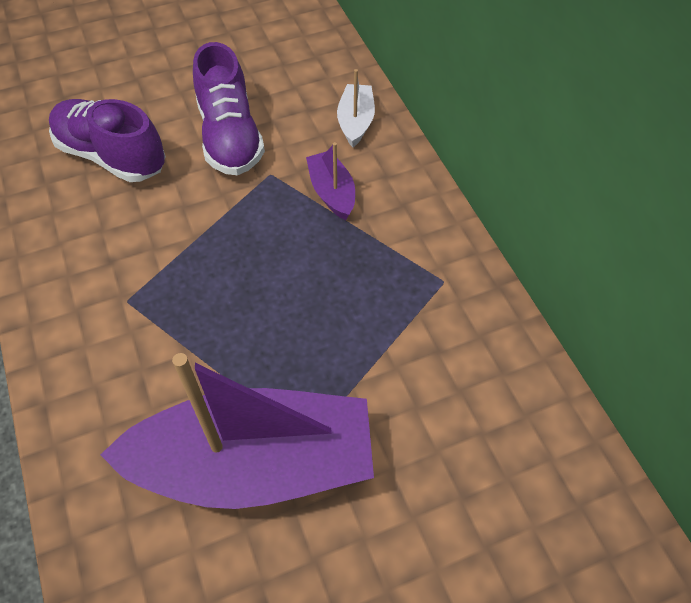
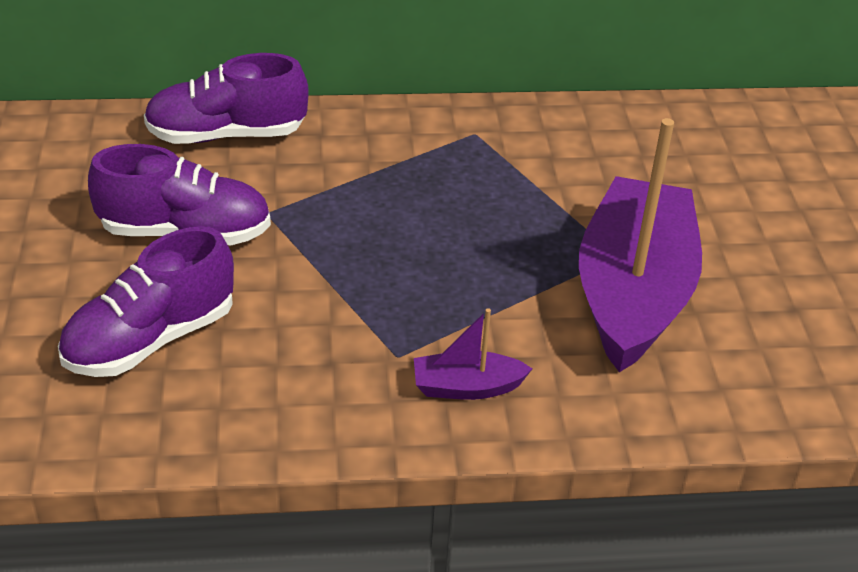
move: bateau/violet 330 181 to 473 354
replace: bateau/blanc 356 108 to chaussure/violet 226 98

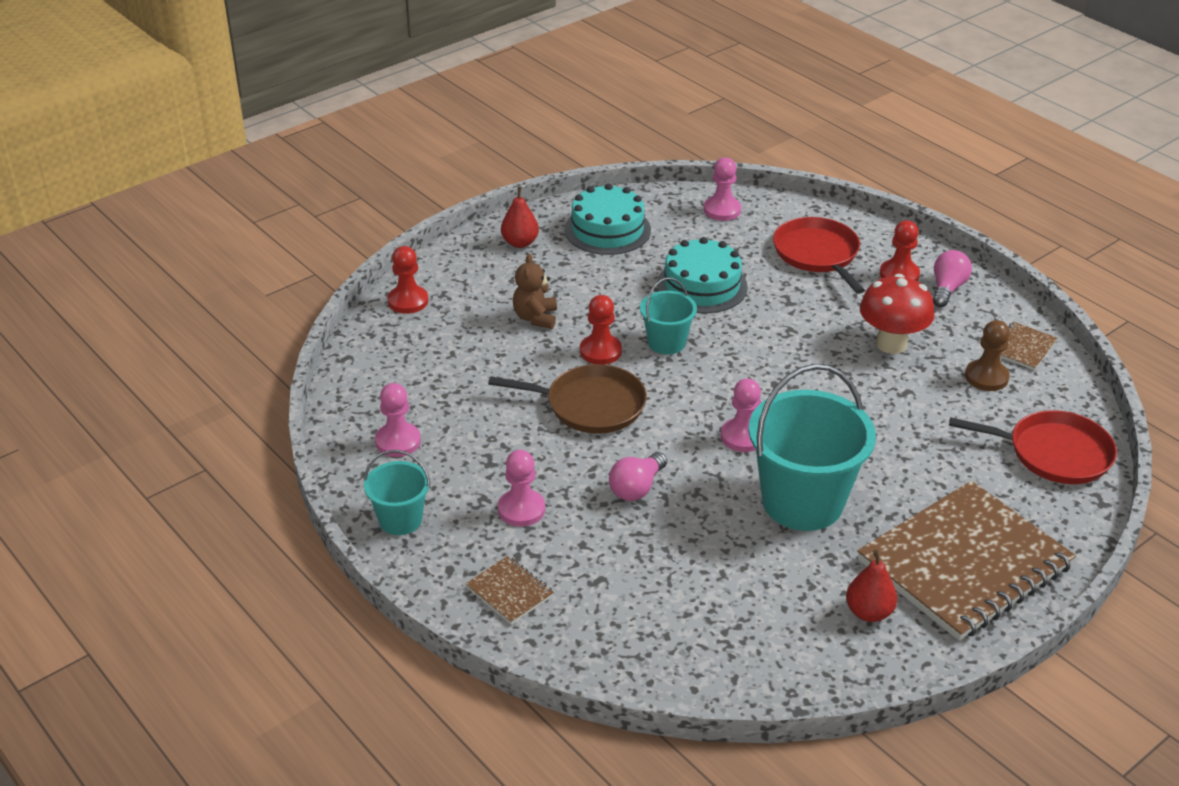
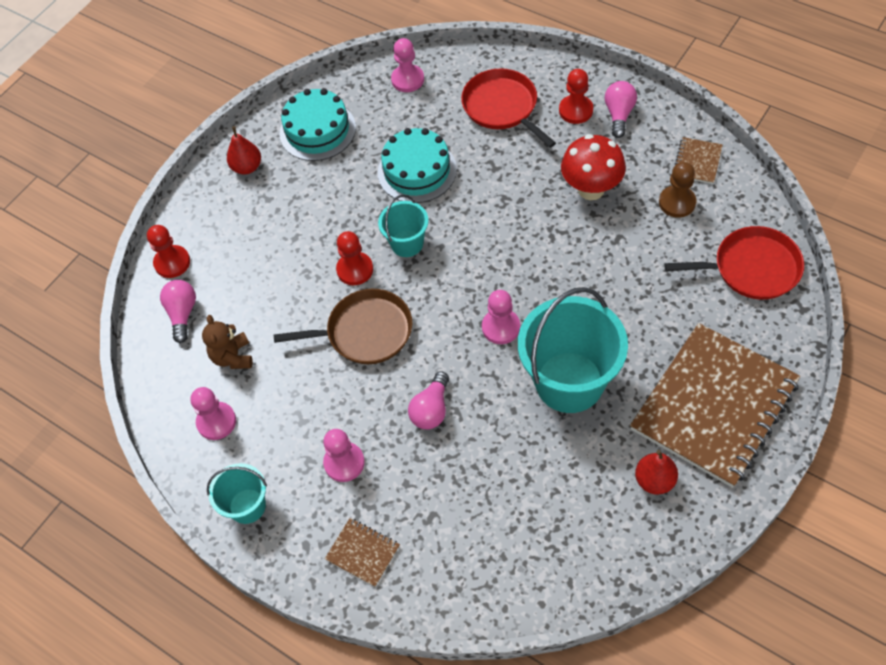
insert: ampoule/rose 178 311
move: ours en peluche/marron 535 291 to 227 342

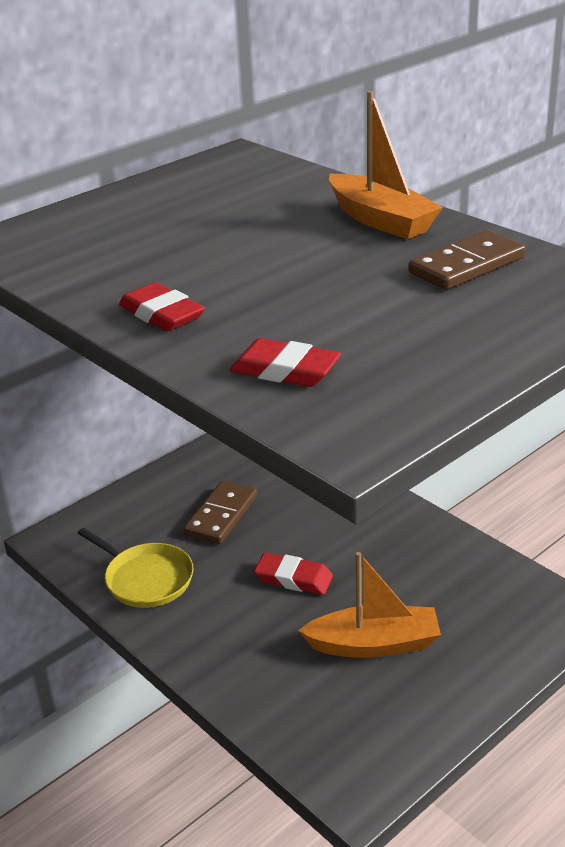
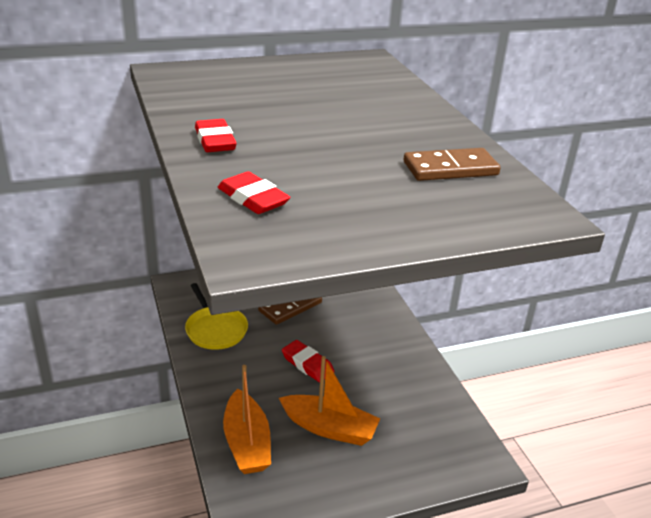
move: bateau/orange 386 165 to 247 419

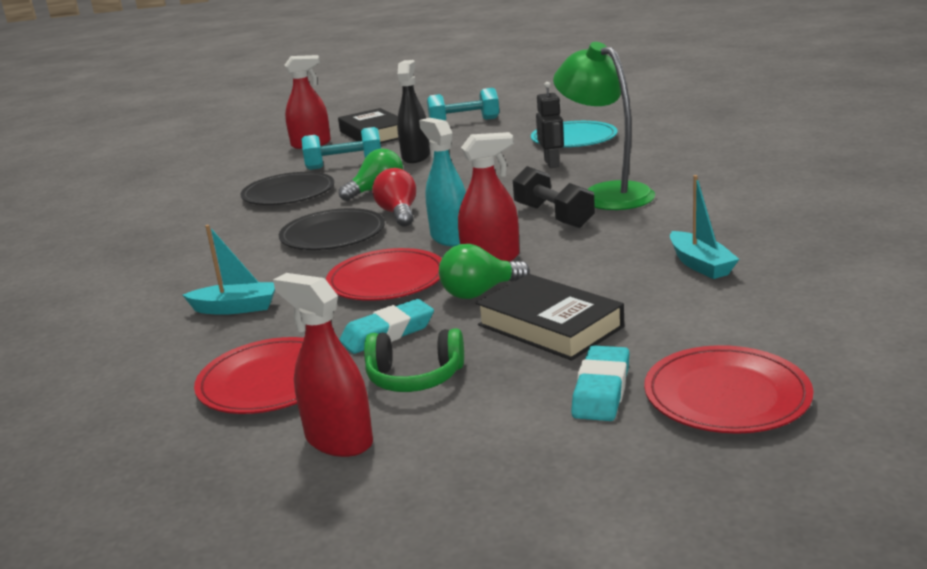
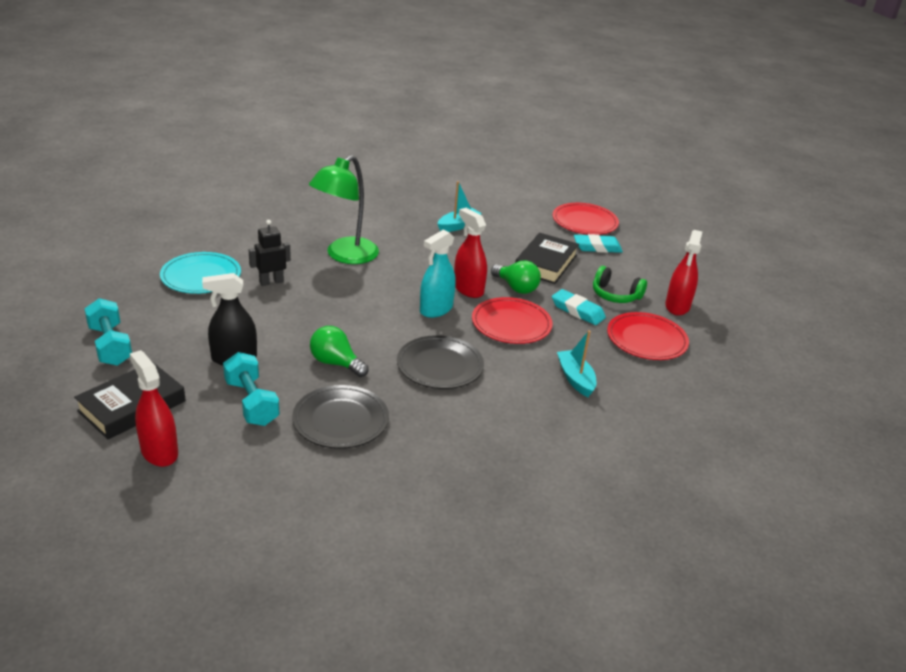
delete: haltère/noir 554 197; ampoule/rouge 394 197
rotate: casque audio/vert 414 360 = 620 284 135 degrees clockwise

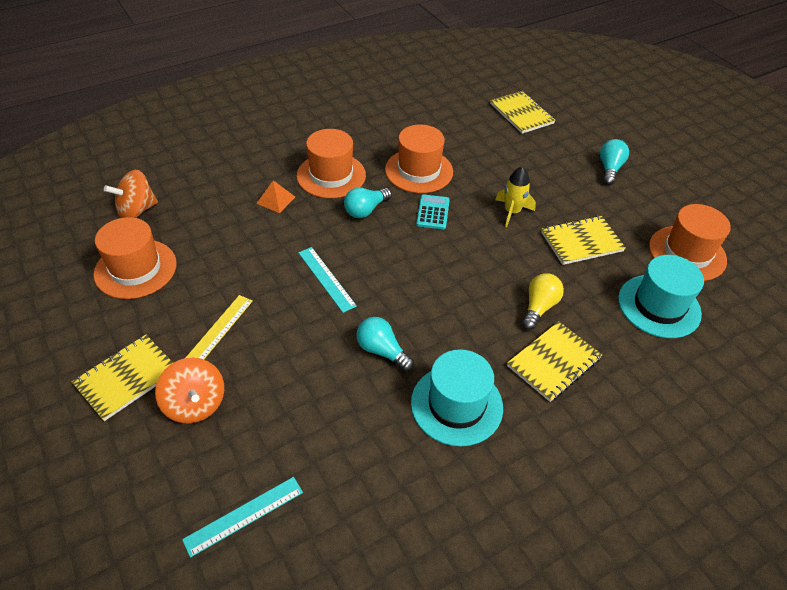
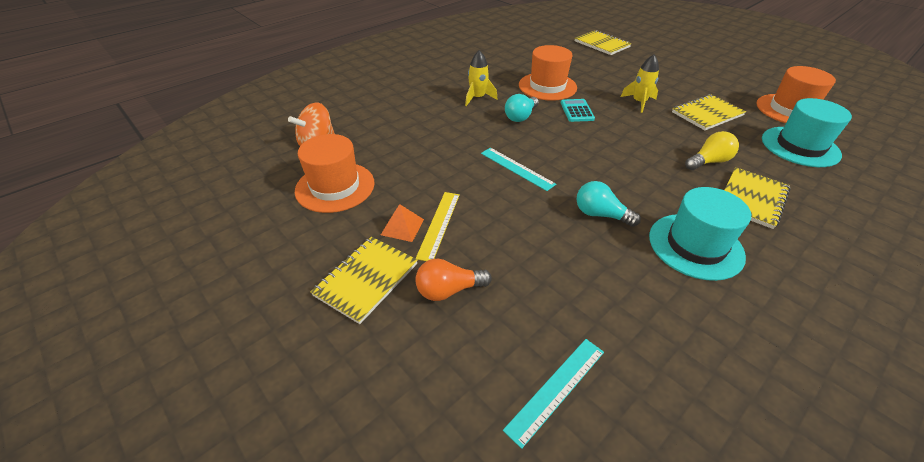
delete: ampoule/turquoise 614 162
move: pyramide/orange 275 196 to 402 223
replace: chapeau/orange 331 163 to fusée/jaune 481 78; toupie/orange 189 391 to ampoule/orange 453 280
rotate: ampoule/jaune 543 301 = 712 150 45 degrees clockwise

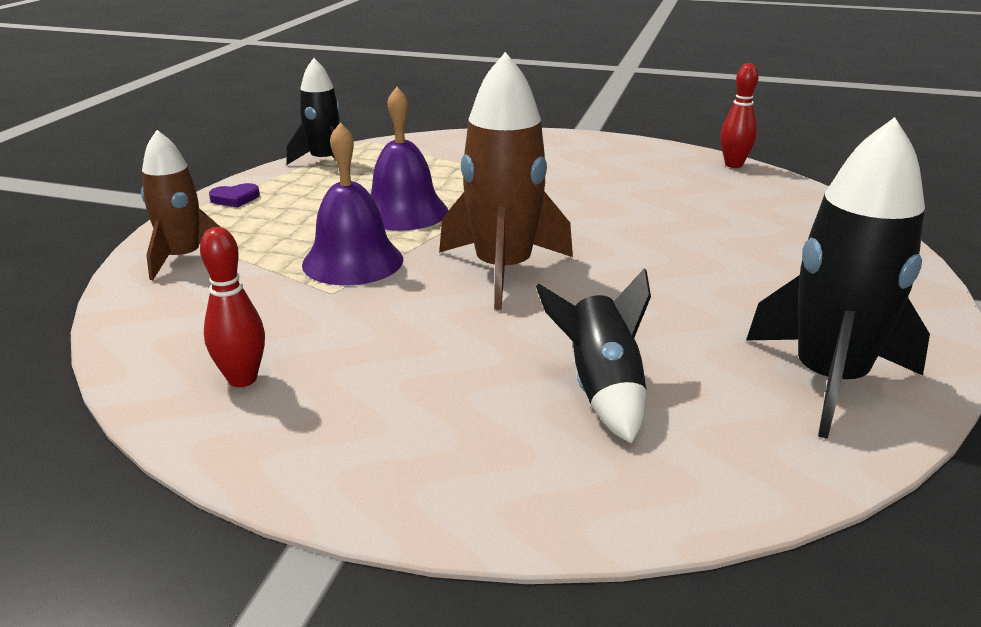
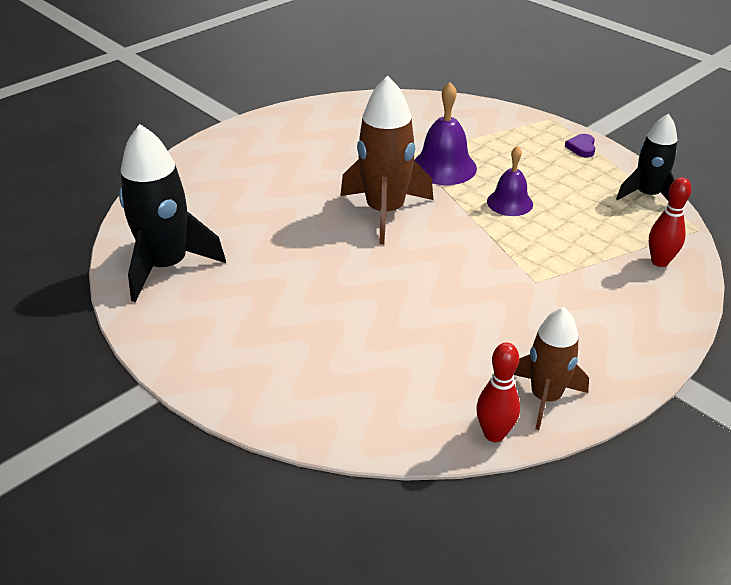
delete: fusée/noir 593 356
move: fusée/marron 180 205 to 551 368; quille/rouge 232 307 to 670 222
resize: cloche/violet 409 159 = 510 181 x0.66

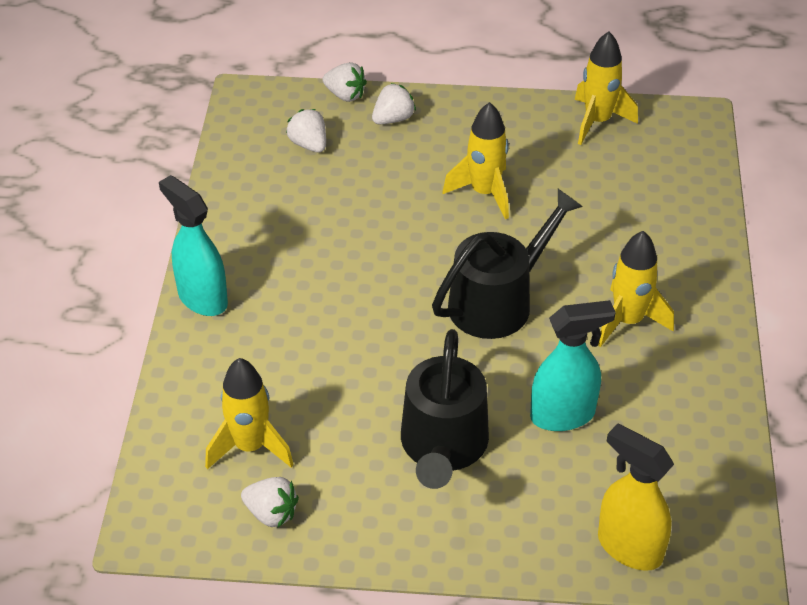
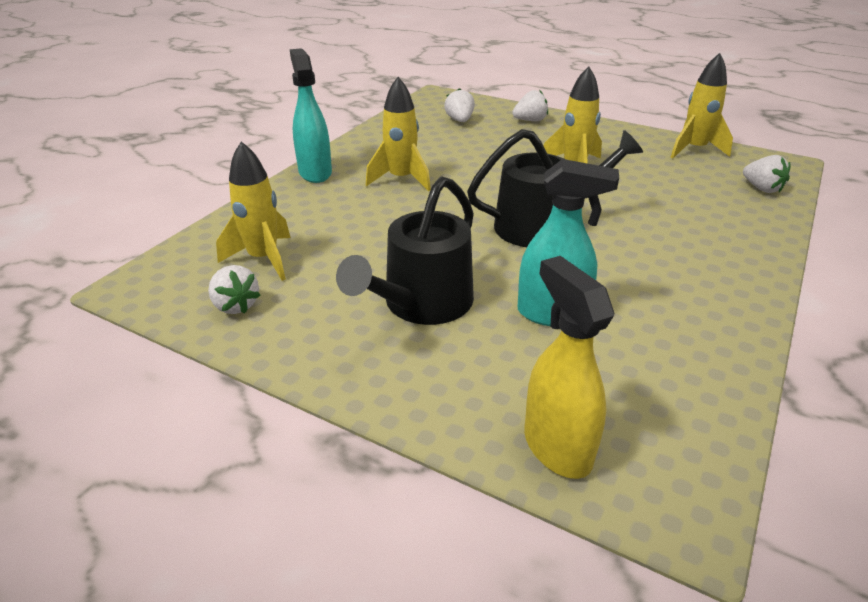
move: fraise/blanc 344 82 to 767 174; fusée/jaune 636 289 to 398 134

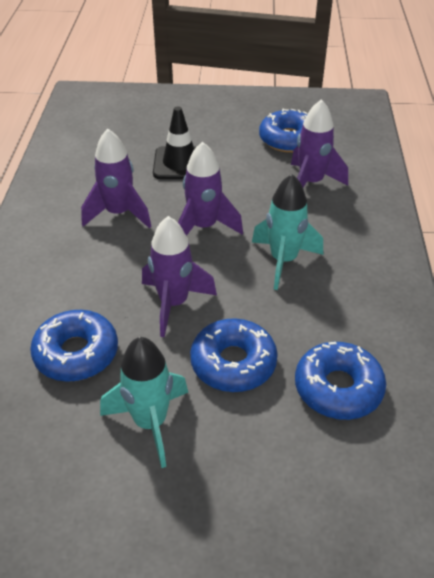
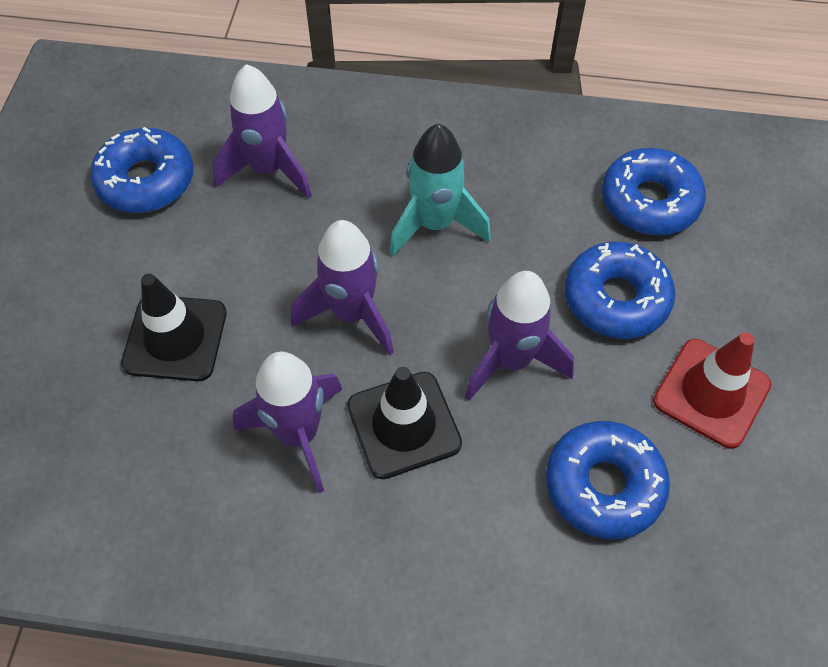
insert: cône de chantier/noir 404 423
replace: fusée/turquoise 144 402 to cône de chantier/rouge 712 390

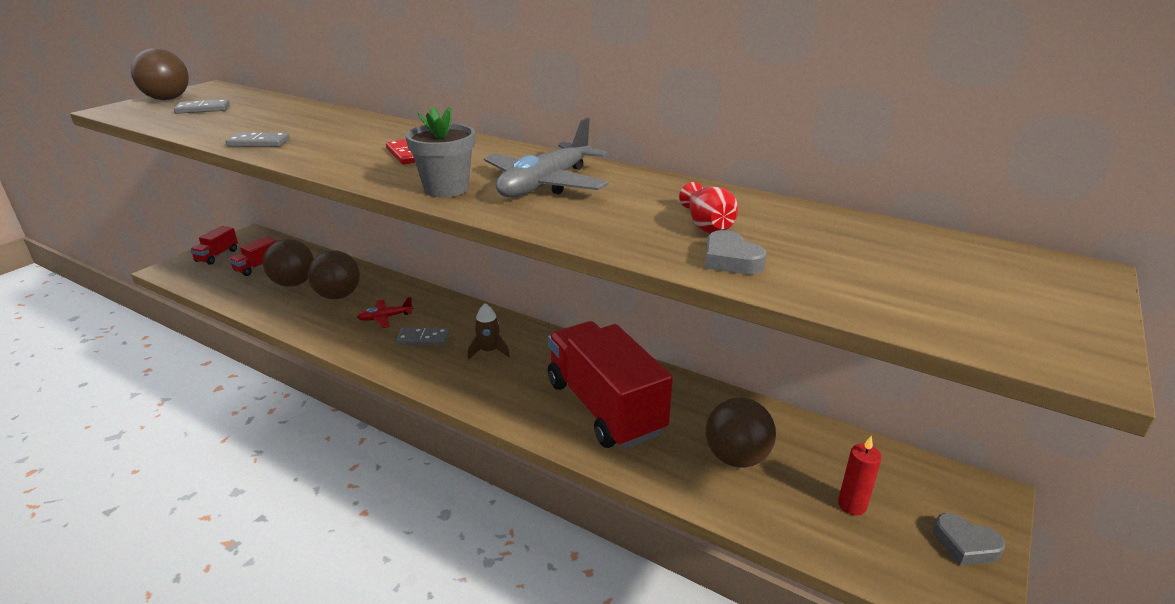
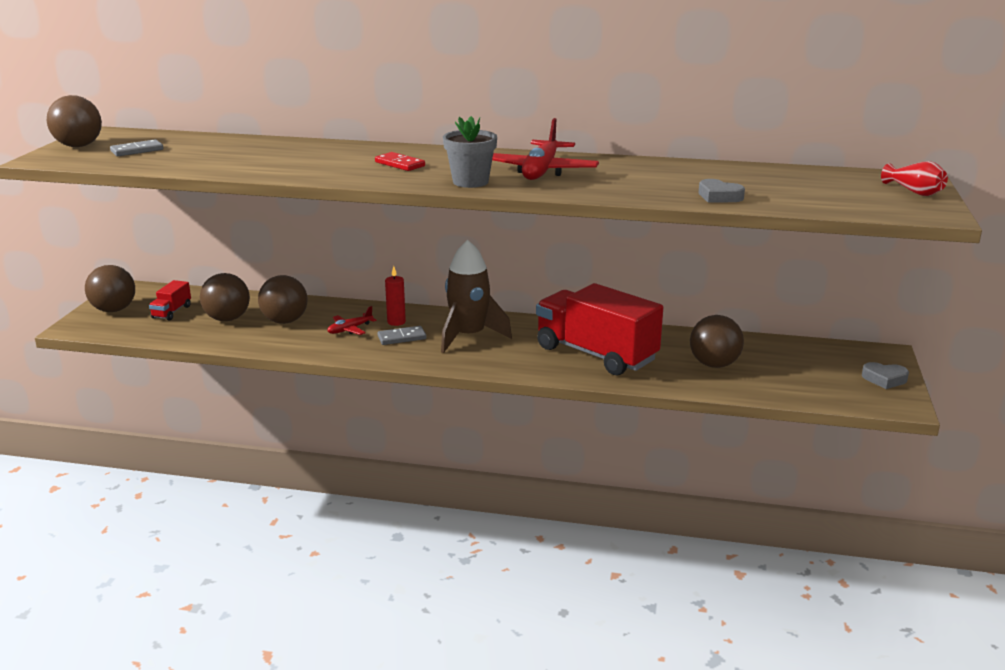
delete: domino/gris 258 139
move: vase/rouge 708 207 to 914 178; bougie/rouge 860 475 to 395 296
replace: camion/rouge 214 245 to balle/marron 110 288
recolor: avion/gris 546 157 to avion/rouge 545 149
resize: fusée/marron 489 332 = 476 296 x2.03

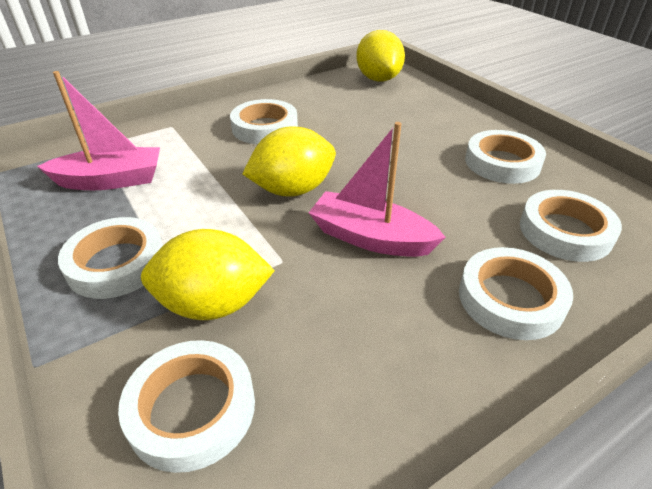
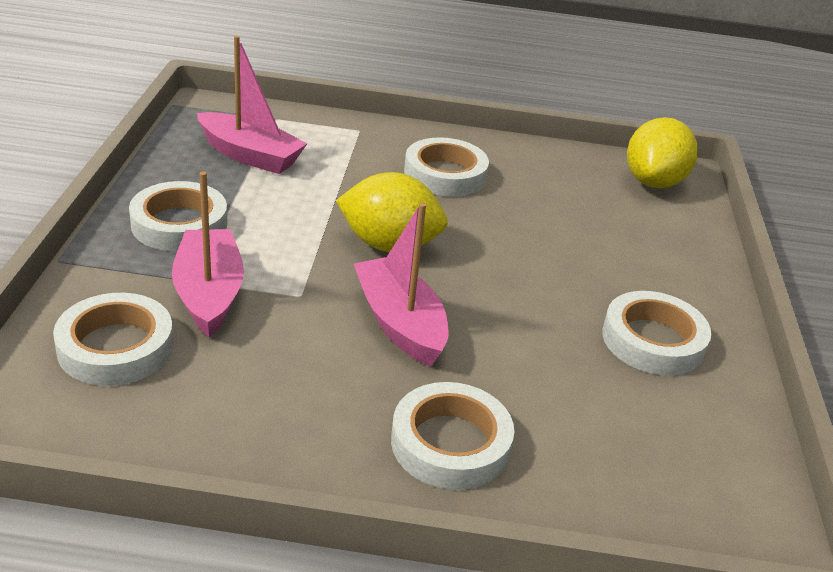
delete: ruban adhésif/blanc 571 226
replace: citron/jaune 208 274 to bateau/rose 208 254

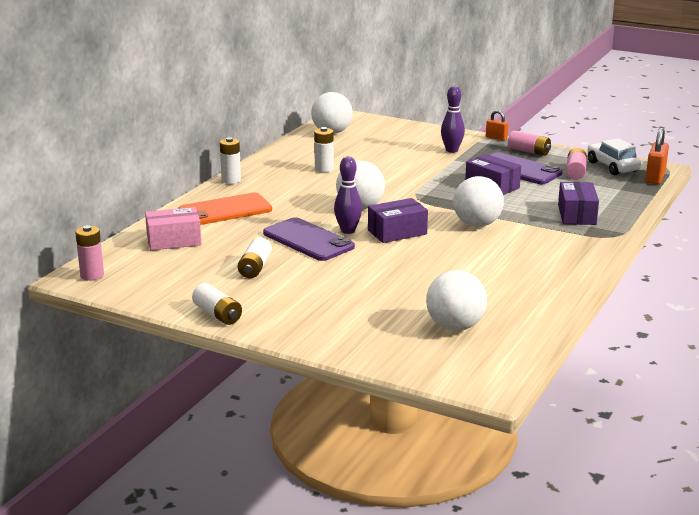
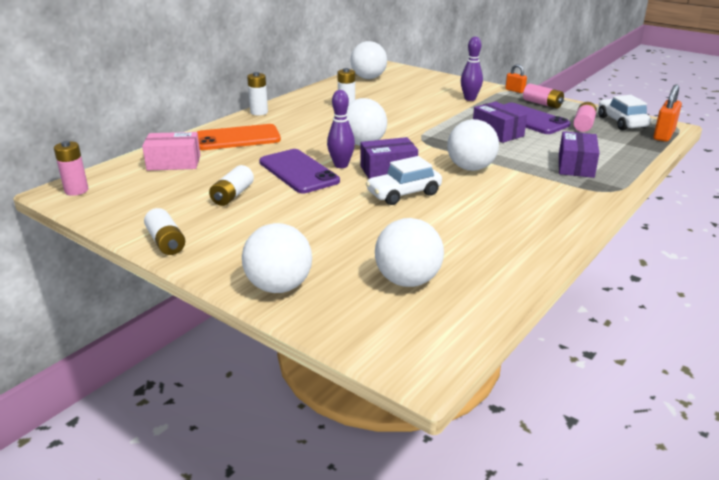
insert: voiture/blanc 404 180; balle/blanc 277 258

